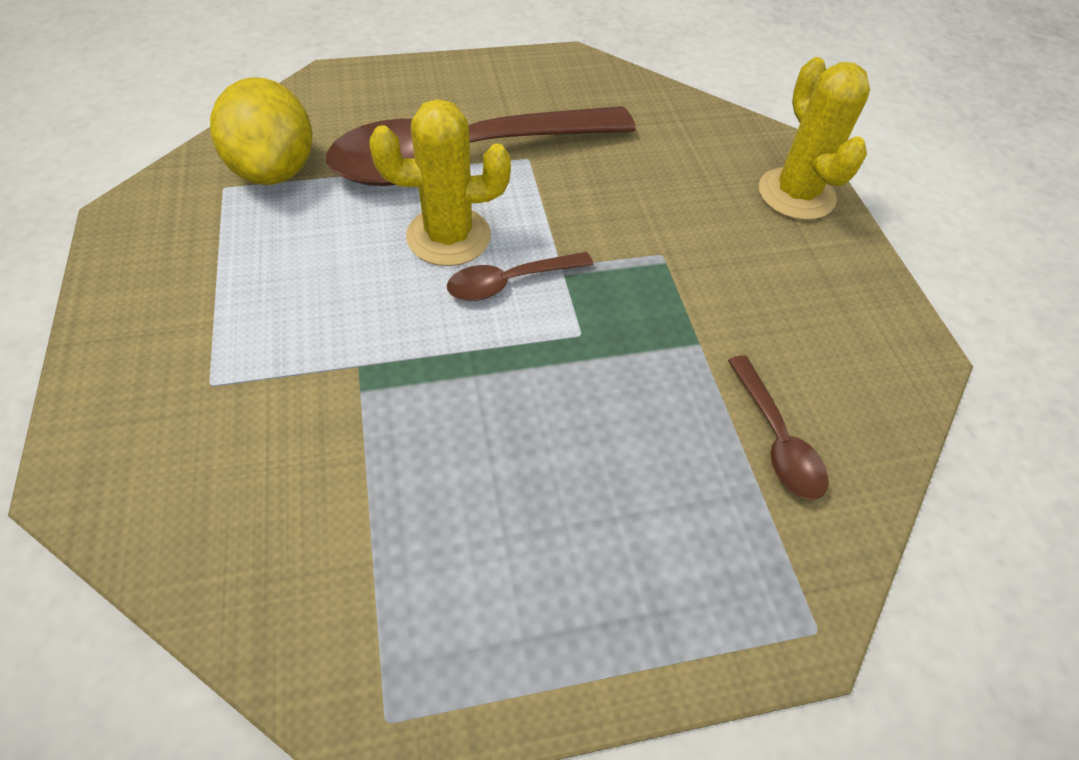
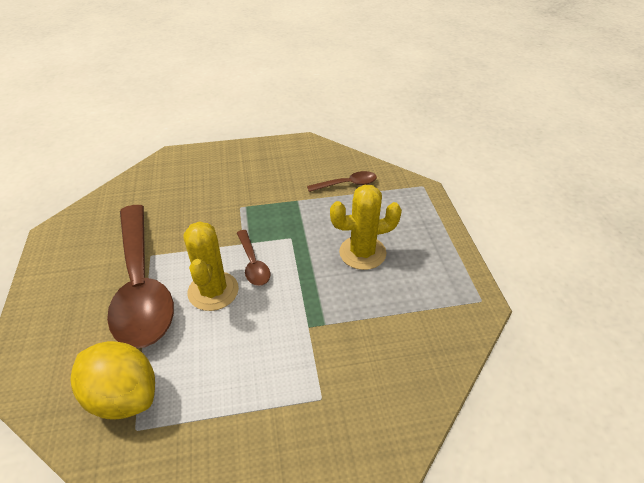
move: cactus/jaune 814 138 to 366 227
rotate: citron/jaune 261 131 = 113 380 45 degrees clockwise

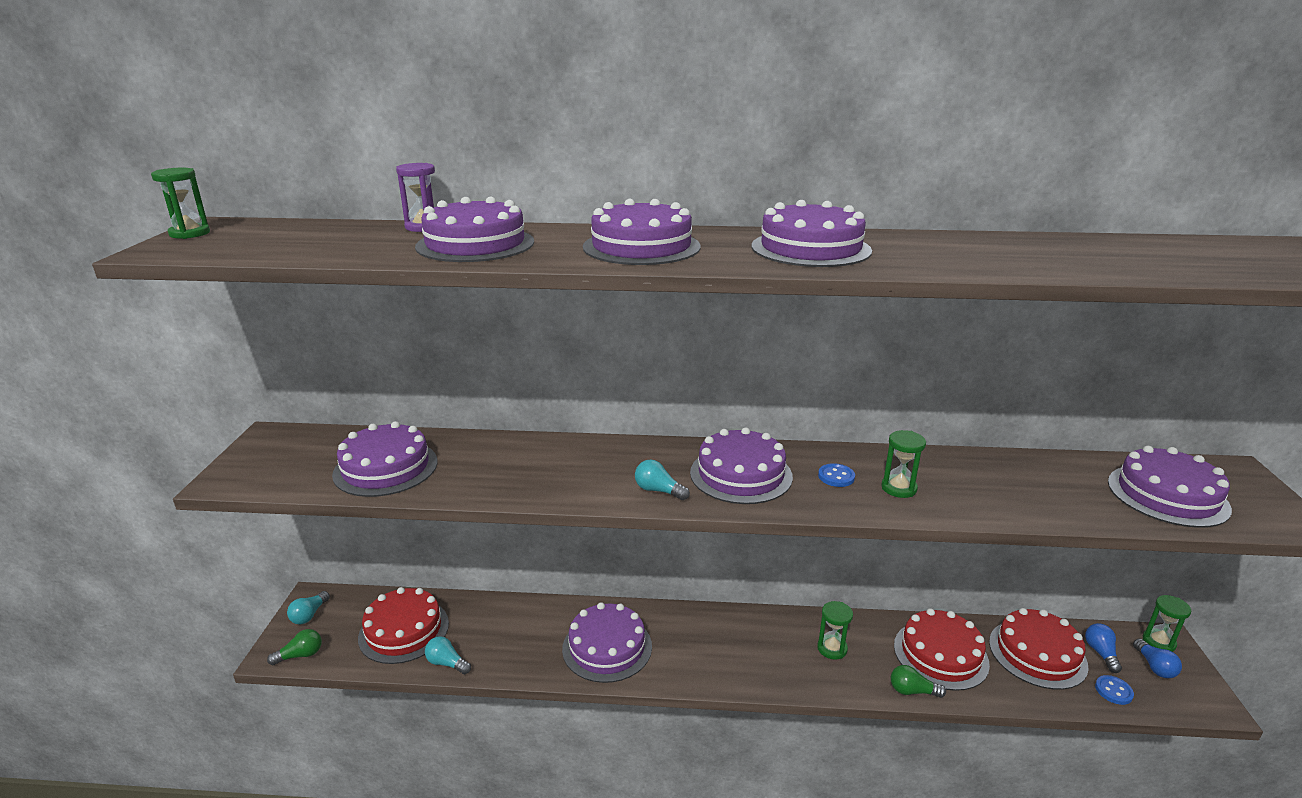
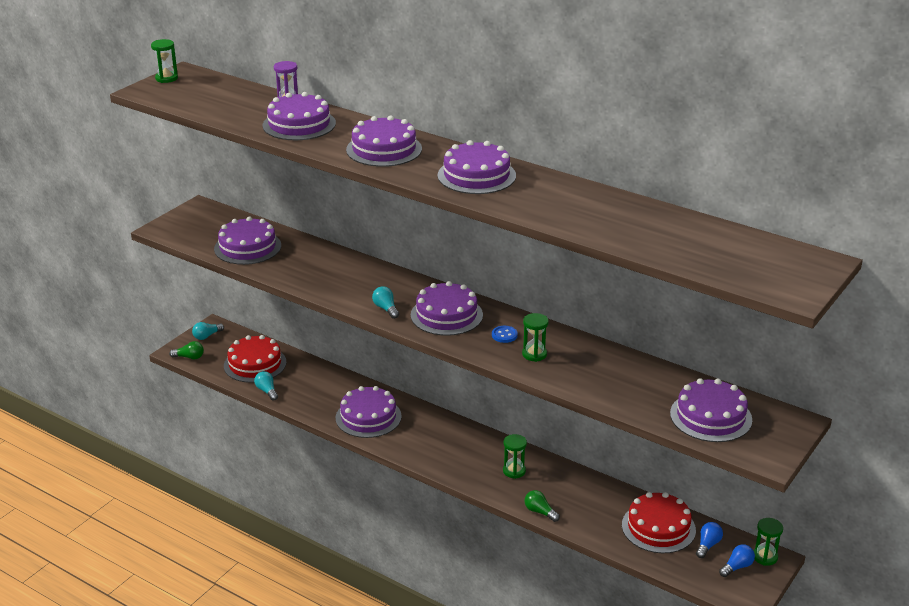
delete: gâteau/rouge 942 649; bouton/bleu 1114 690
rotate: ampoule/bleu 1157 658 = 737 560 150 degrees counterclockwise

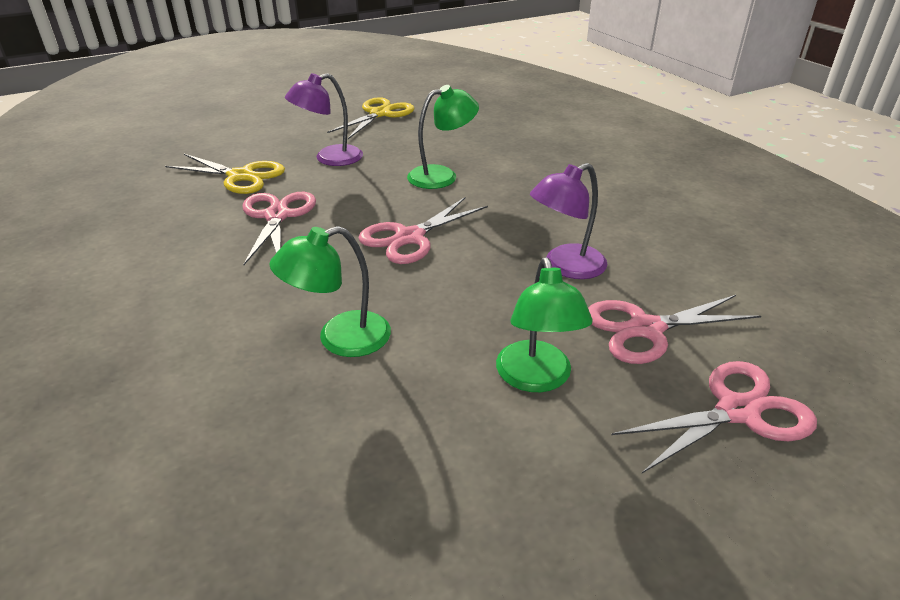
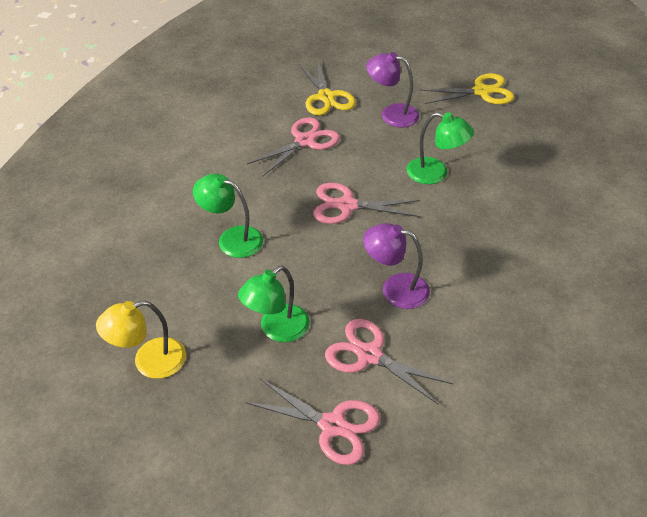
insert: lampe/jaune 141 340

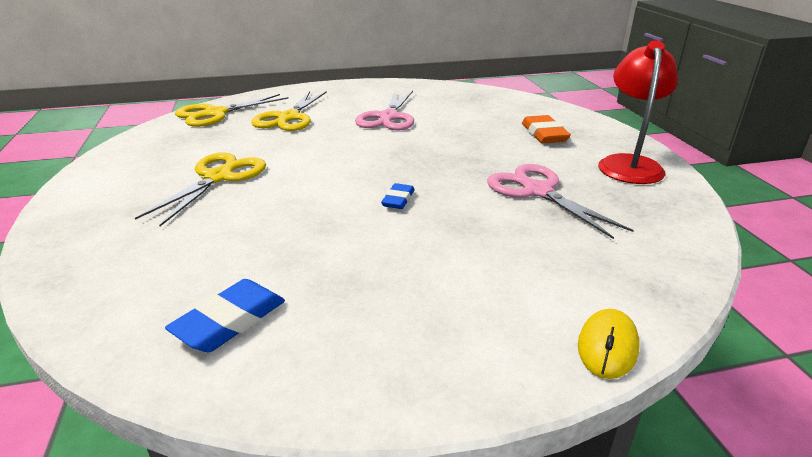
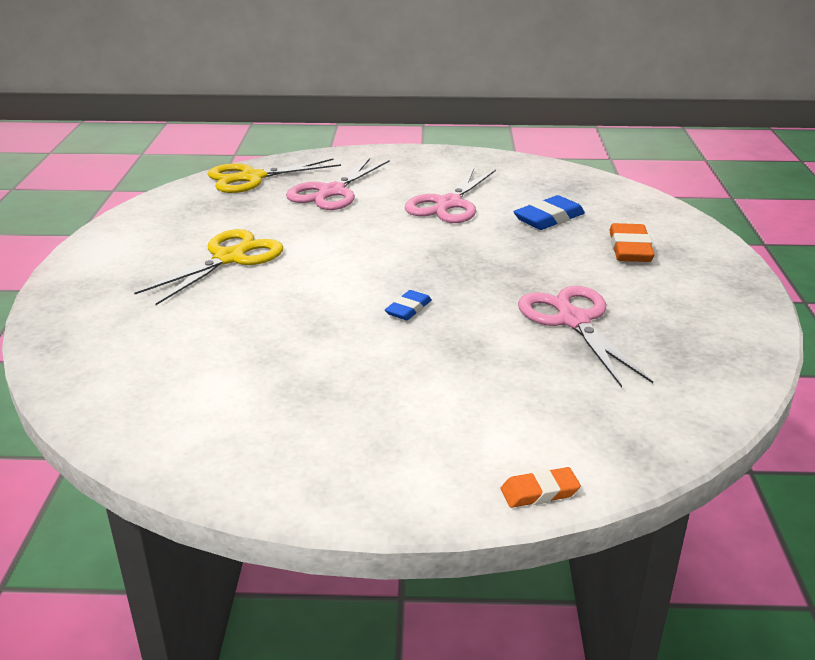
delete: lampe/rouge 638 112
move: gomme/bleu 225 315 to 549 212
replace: souris/jaune 609 344 to gomme/orange 541 487
recolor: ciseaux/jaune 289 111 to ciseaux/rose 337 184

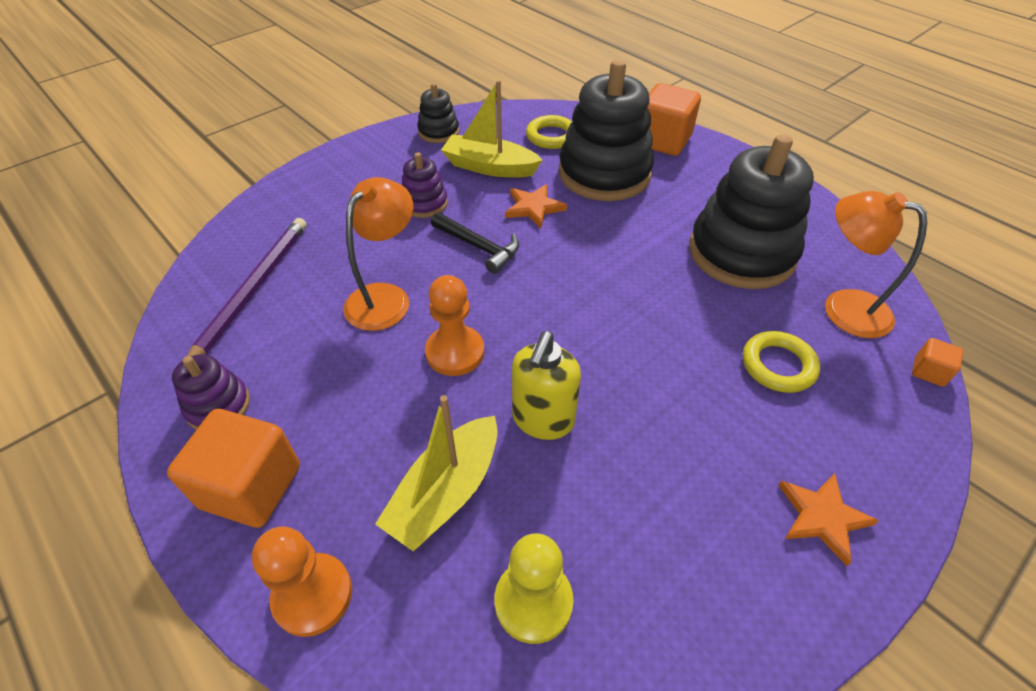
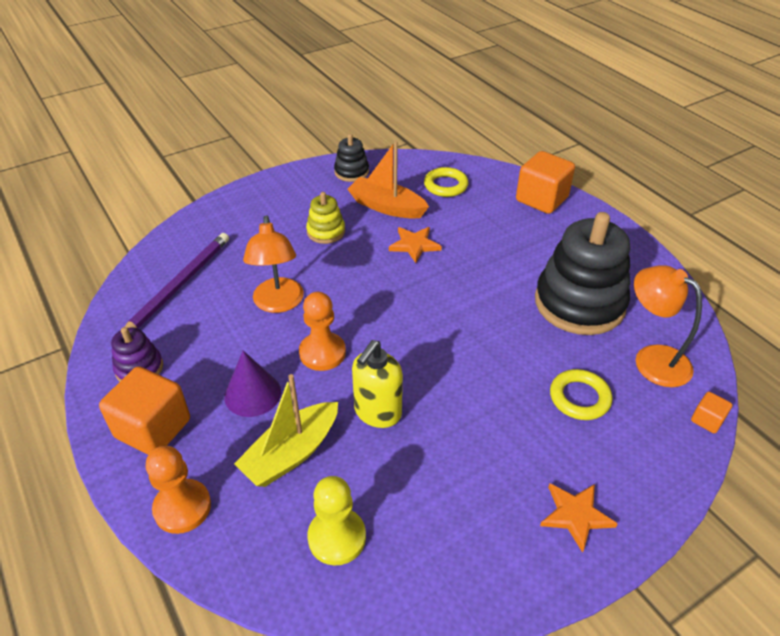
delete: jouet à empiler/noir 606 130; marteau/noir 475 243
insert: cône/violet 252 384
recolor: bateau/jaune 492 129 to bateau/orange 388 180; jouet à empiler/violet 424 185 to jouet à empiler/jaune 325 218
rotate: lampe/orange 378 254 = 273 264 135 degrees clockwise

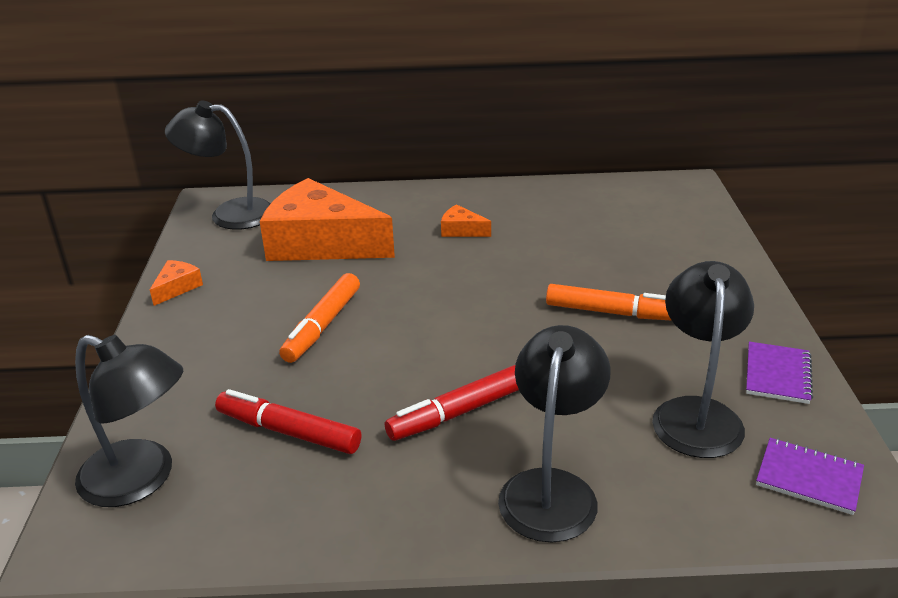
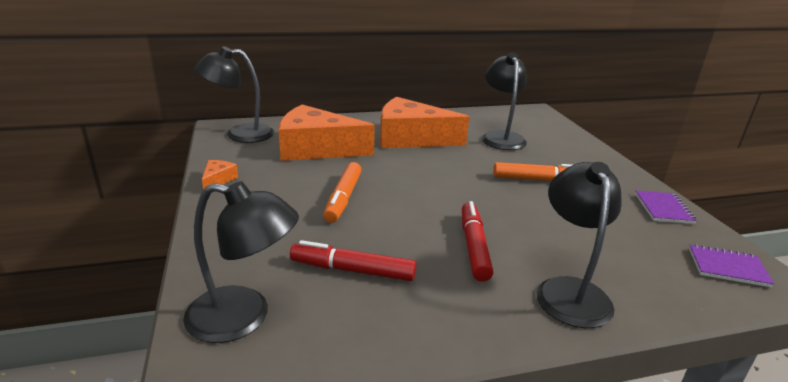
move: lampe/noir 703 359 to 504 101
rotate: feutre/rouge 452 403 = 477 241 135 degrees clockwise
resize: fromage/orange 466 220 = 424 122 x2.50

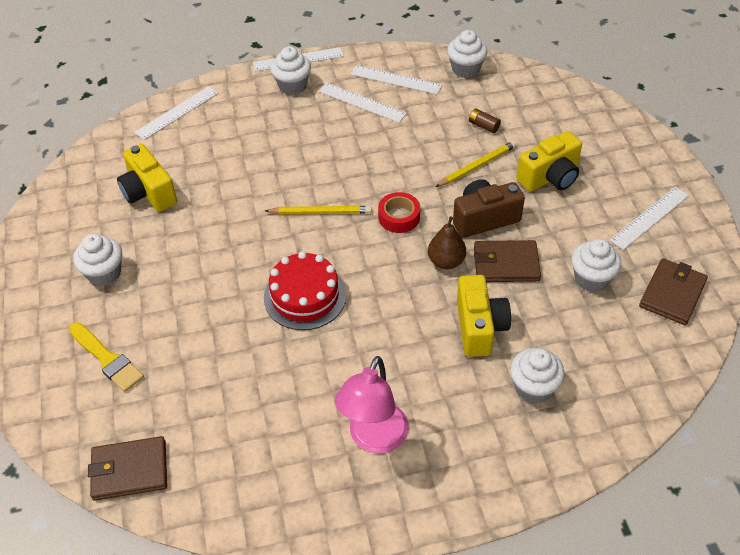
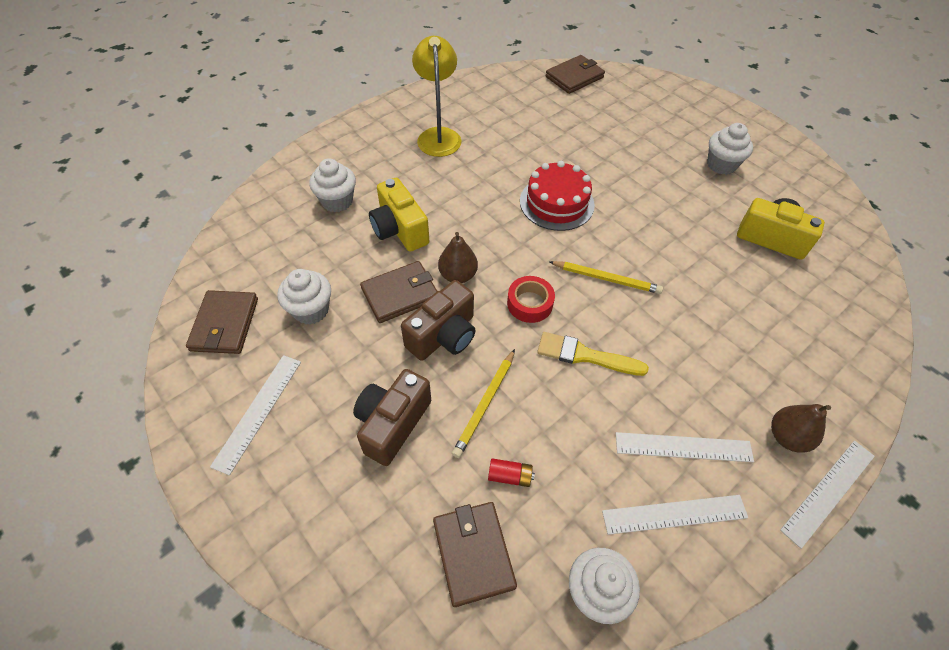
delete: règle/blanc 176 113
insert: portefeuille/marron 475 554
move: pinceau/jaune 106 357 to 593 354
replace: muffin/blanc 291 70 to poire/marron 801 428
recolor: pile/marron 485 120 to pile/rouge 511 472; appareil photo/jaune 549 161 to appareil photo/marron 392 417; lampe/rose 372 404 to lampe/jaune 436 96
rotate: crayon/jaune 318 210 = 606 277 135 degrees counterclockwise

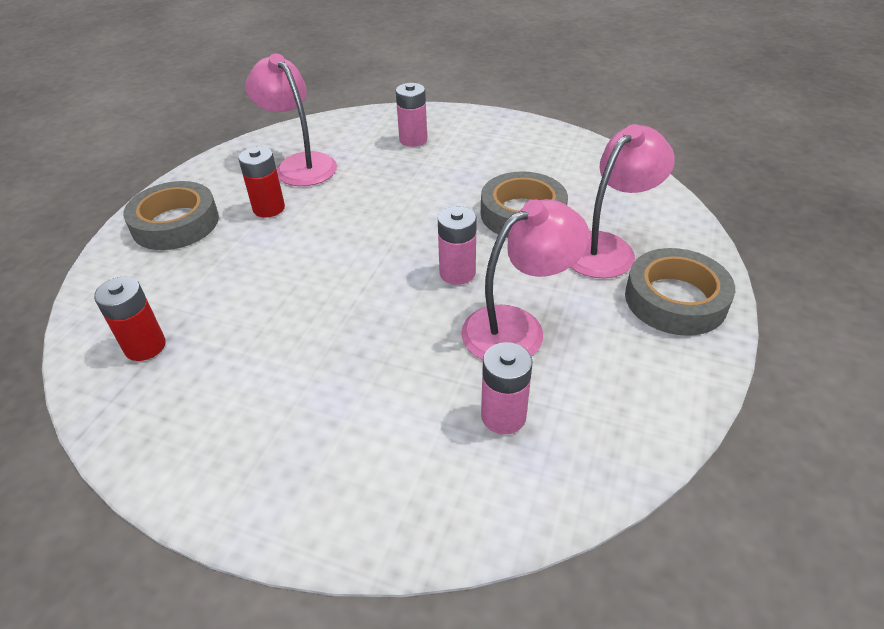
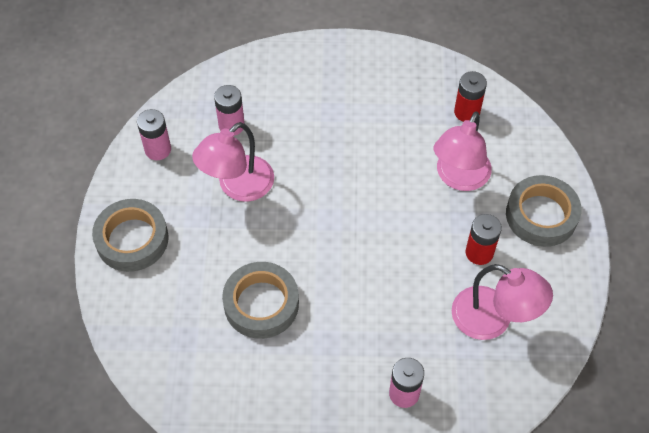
move: lampe/rose 622 201 to 463 151; pile/rose 457 245 to 154 134

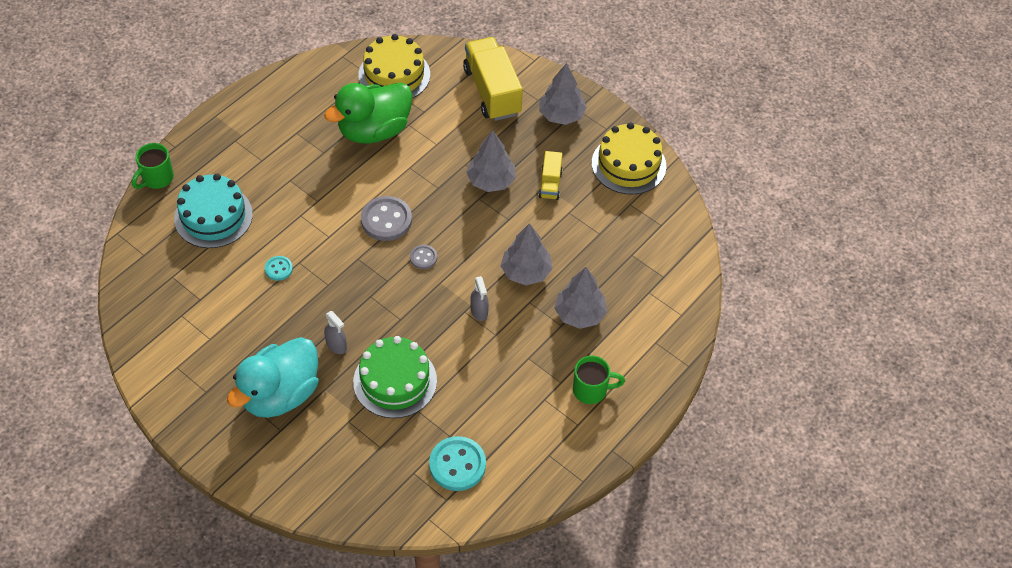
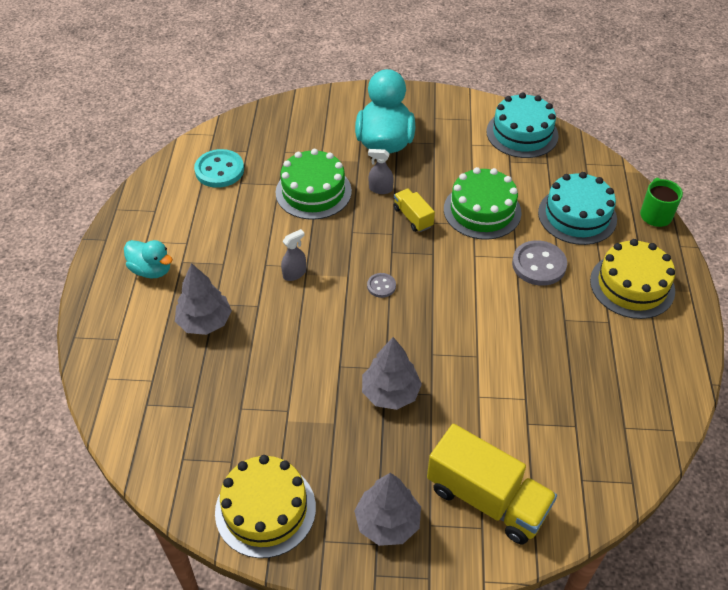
delete: canard/vert 368 113; arbre/gris 527 254
insert: gâteau/turquoise 522 125
move: gâteau/jaune 394 66 to 632 279; camion/jaune 551 175 to 414 210; bouton/gris 386 218 to 539 263
replace: bouton/turquoise 279 268 to gâteau/vert 483 203; tasse/vert 599 380 to canard/turquoise 148 259
rotate: vaporisateur/gris 479 298 = 293 255 105 degrees clockwise

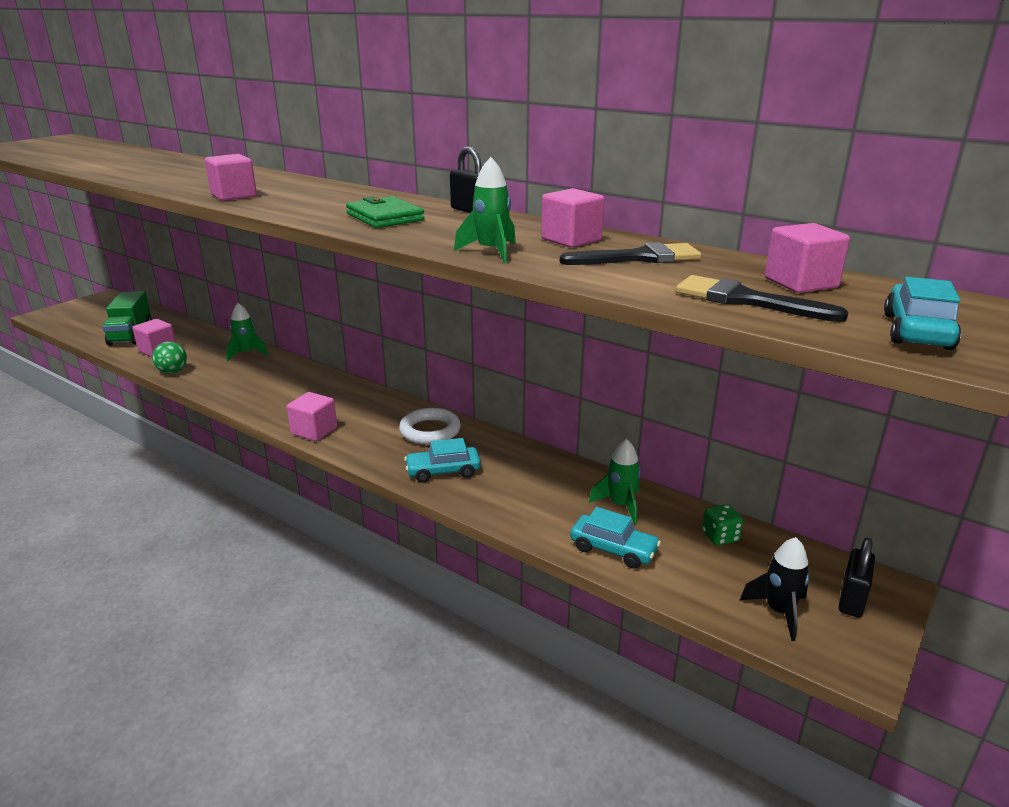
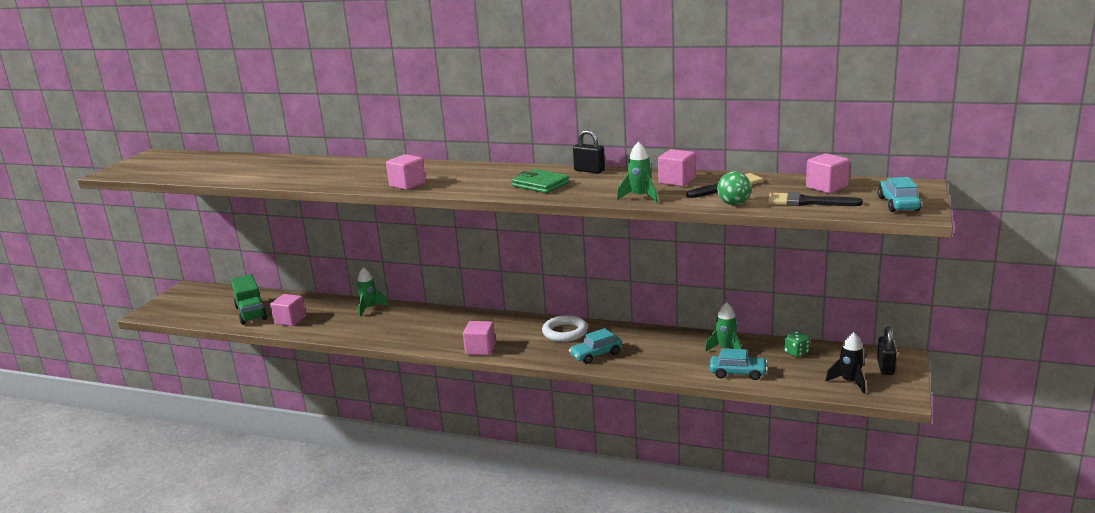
move: balle/vert 169 357 to 734 188

